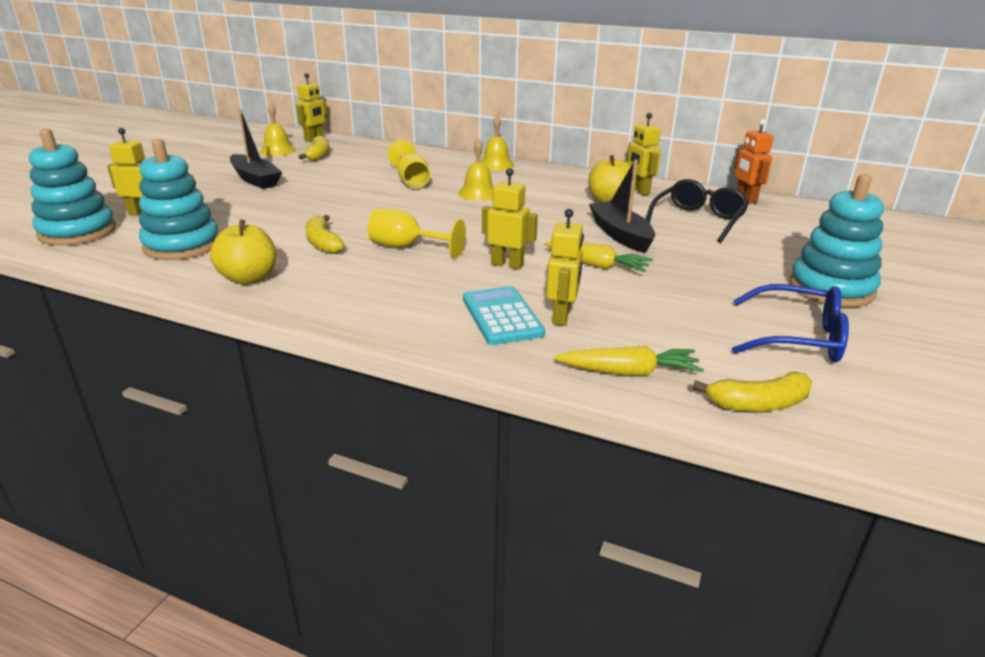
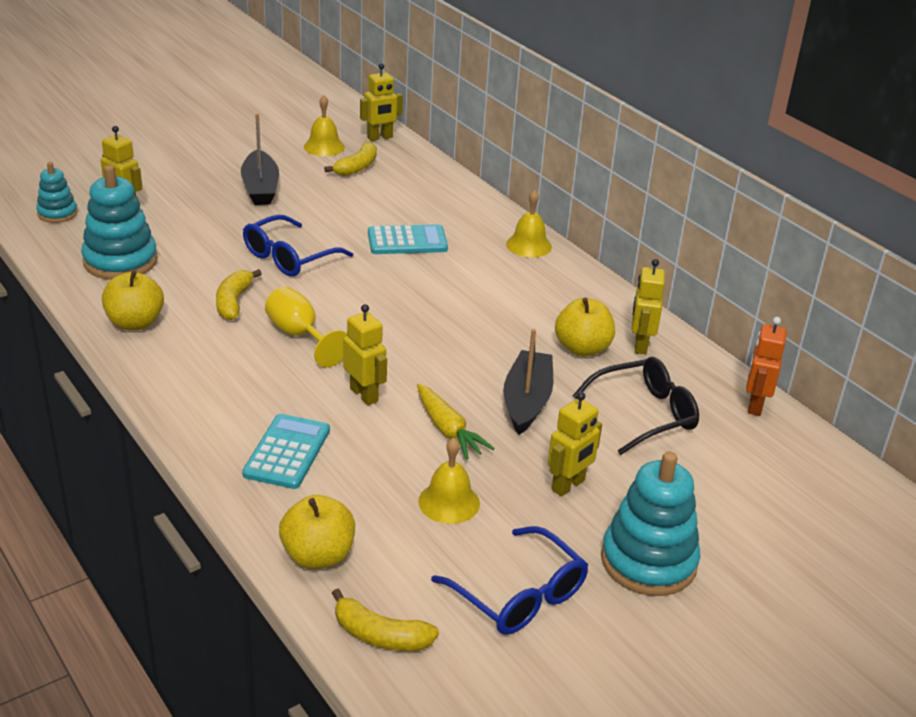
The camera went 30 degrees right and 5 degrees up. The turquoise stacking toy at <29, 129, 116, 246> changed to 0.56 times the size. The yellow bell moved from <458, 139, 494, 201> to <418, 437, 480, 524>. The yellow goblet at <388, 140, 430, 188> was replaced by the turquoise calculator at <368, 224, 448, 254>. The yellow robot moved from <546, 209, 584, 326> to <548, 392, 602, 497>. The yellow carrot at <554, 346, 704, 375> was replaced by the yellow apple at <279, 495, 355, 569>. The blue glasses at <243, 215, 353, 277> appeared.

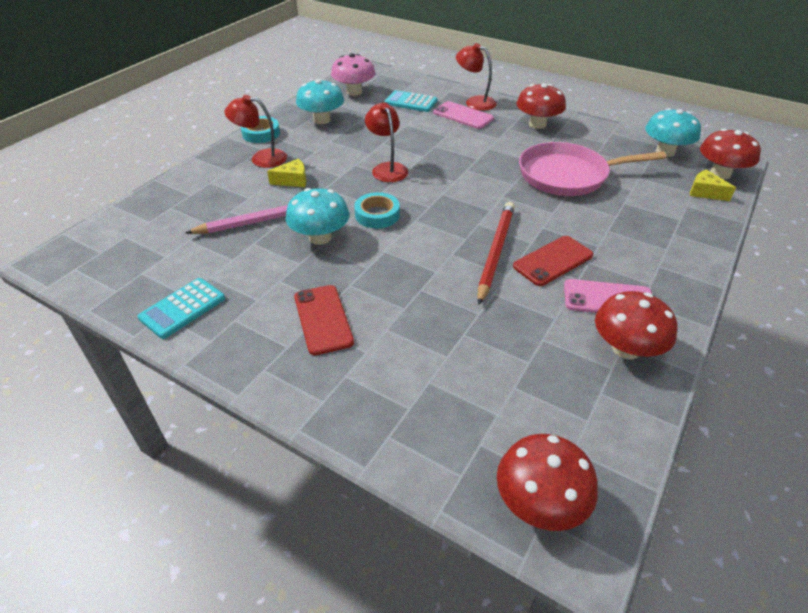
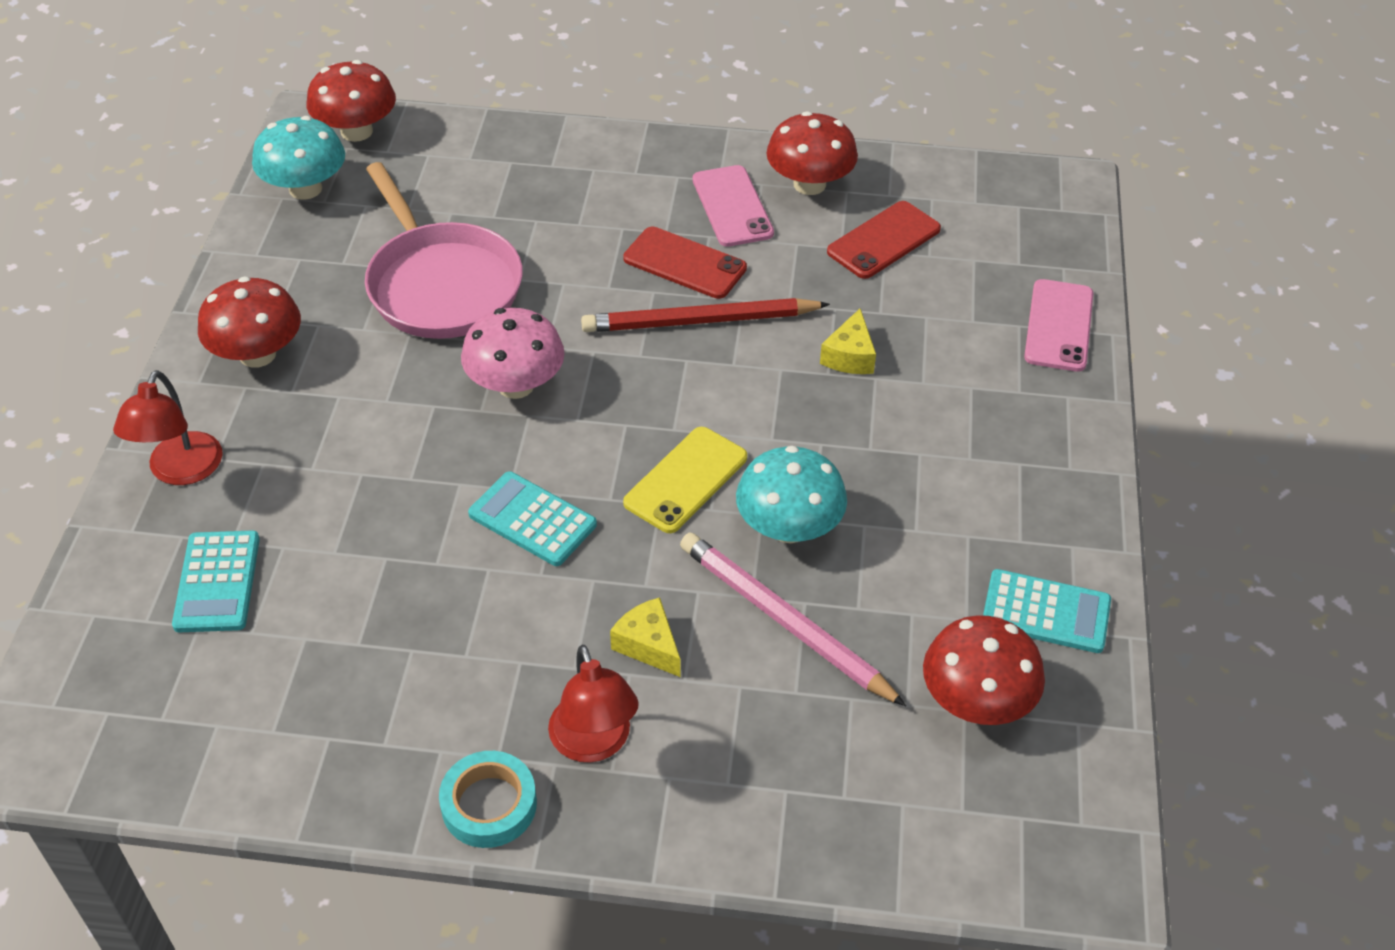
The camera went 115 degrees left and 5 degrees up. The pink mushroom moved from <331, 53, 375, 96> to <461, 308, 565, 399>. The turquoise mushroom at <296, 79, 344, 124> disappeared. The pink phone moved from <433, 101, 494, 129> to <1024, 279, 1093, 372>. The red lamp at <365, 102, 408, 182> was replaced by the turquoise calculator at <468, 471, 597, 566>. The yellow cheese moved from <690, 170, 736, 201> to <820, 309, 876, 374>. The turquoise tape at <354, 192, 400, 228> was replaced by the yellow phone at <623, 427, 747, 533>. The red phone moved from <294, 285, 354, 355> to <827, 201, 941, 279>. The red mushroom moved from <497, 434, 598, 531> to <923, 615, 1045, 725>.

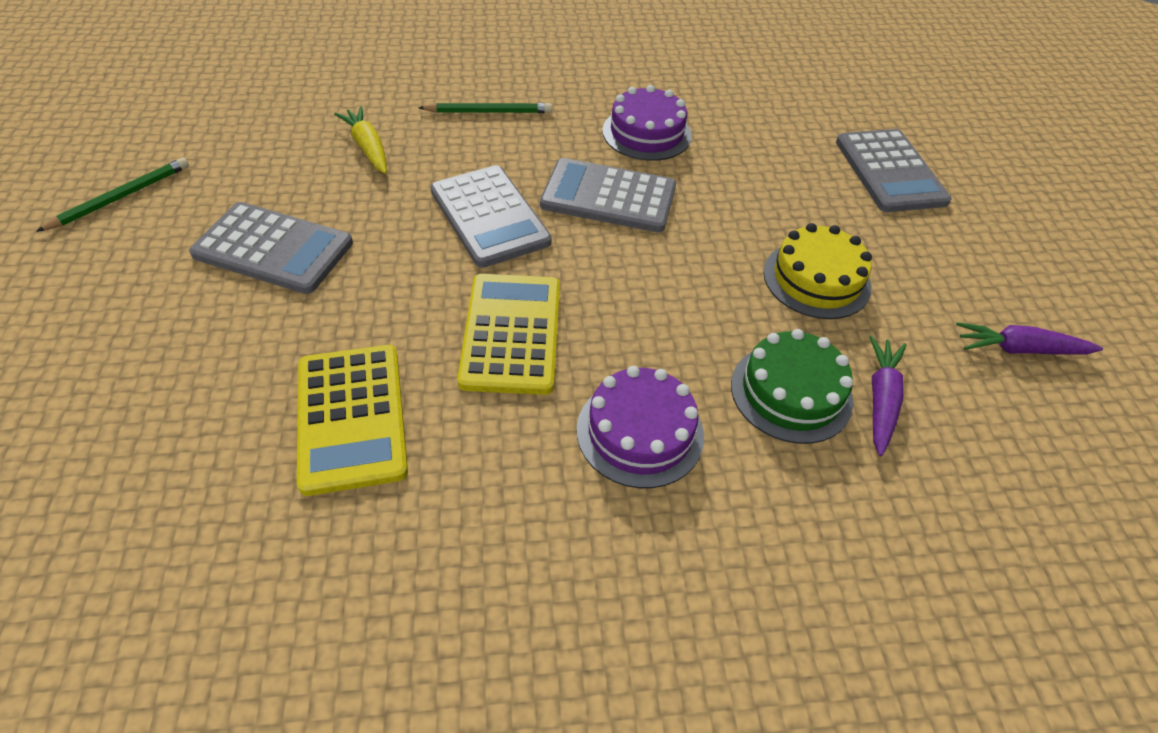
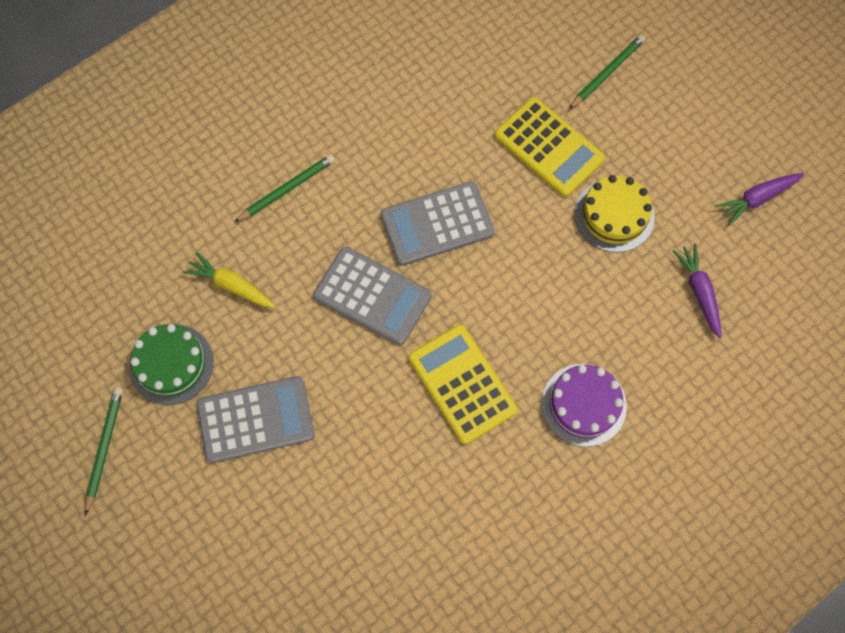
The camera went 30 degrees left and 20 degrees up. The purple cake at <602, 85, 692, 161> disappeared. The grey calculator at <836, 129, 952, 212> was replaced by the green pencil at <569, 35, 645, 109>. The green cake moved from <731, 329, 853, 444> to <129, 324, 213, 405>. The yellow calculator moved from <297, 345, 408, 496> to <495, 97, 605, 197>.

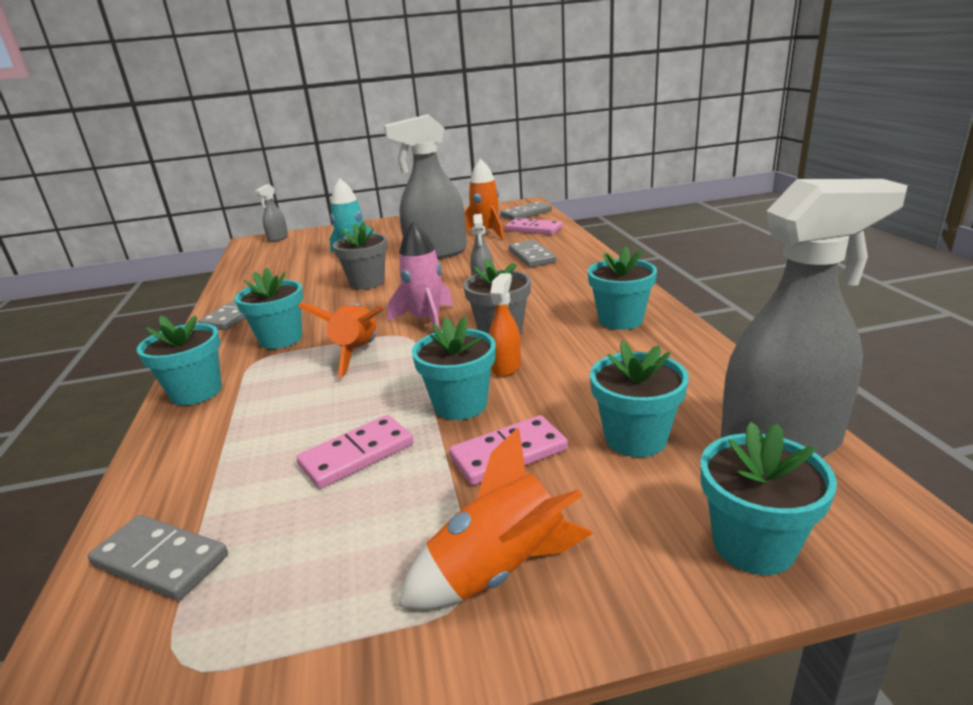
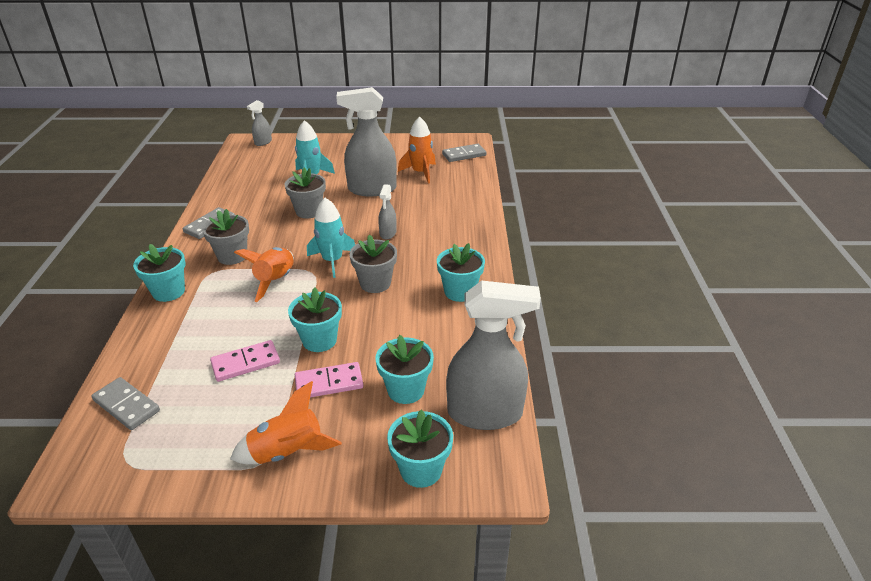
The camera went 10 degrees right and 10 degrees up. The pink domino at <505, 218, 562, 235> disappeared. The pink rocket at <388, 221, 453, 329> became the turquoise rocket at <307, 198, 355, 278>. The grey domino at <509, 240, 556, 267> disappeared. The turquoise flower pot at <235, 267, 303, 349> became the grey flower pot at <202, 209, 249, 265>. The orange spray bottle at <489, 273, 521, 377> disappeared.

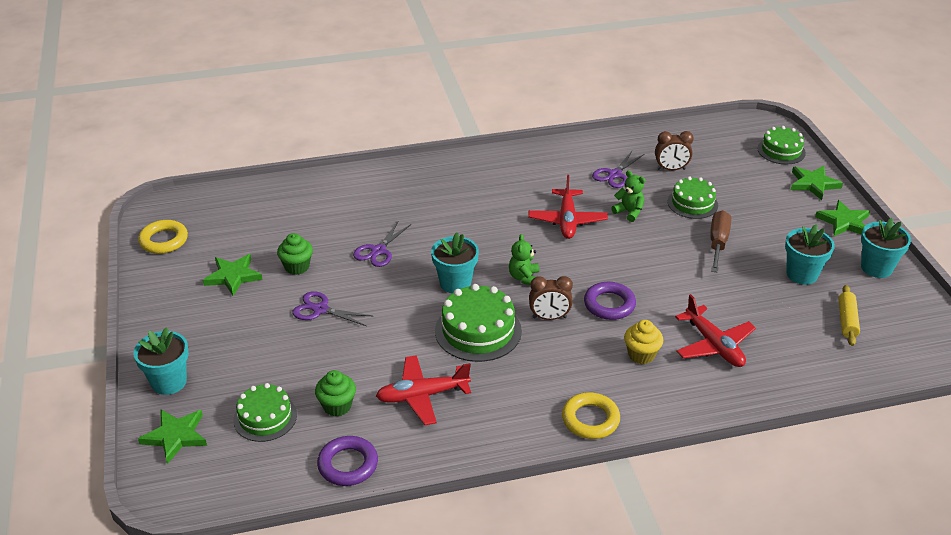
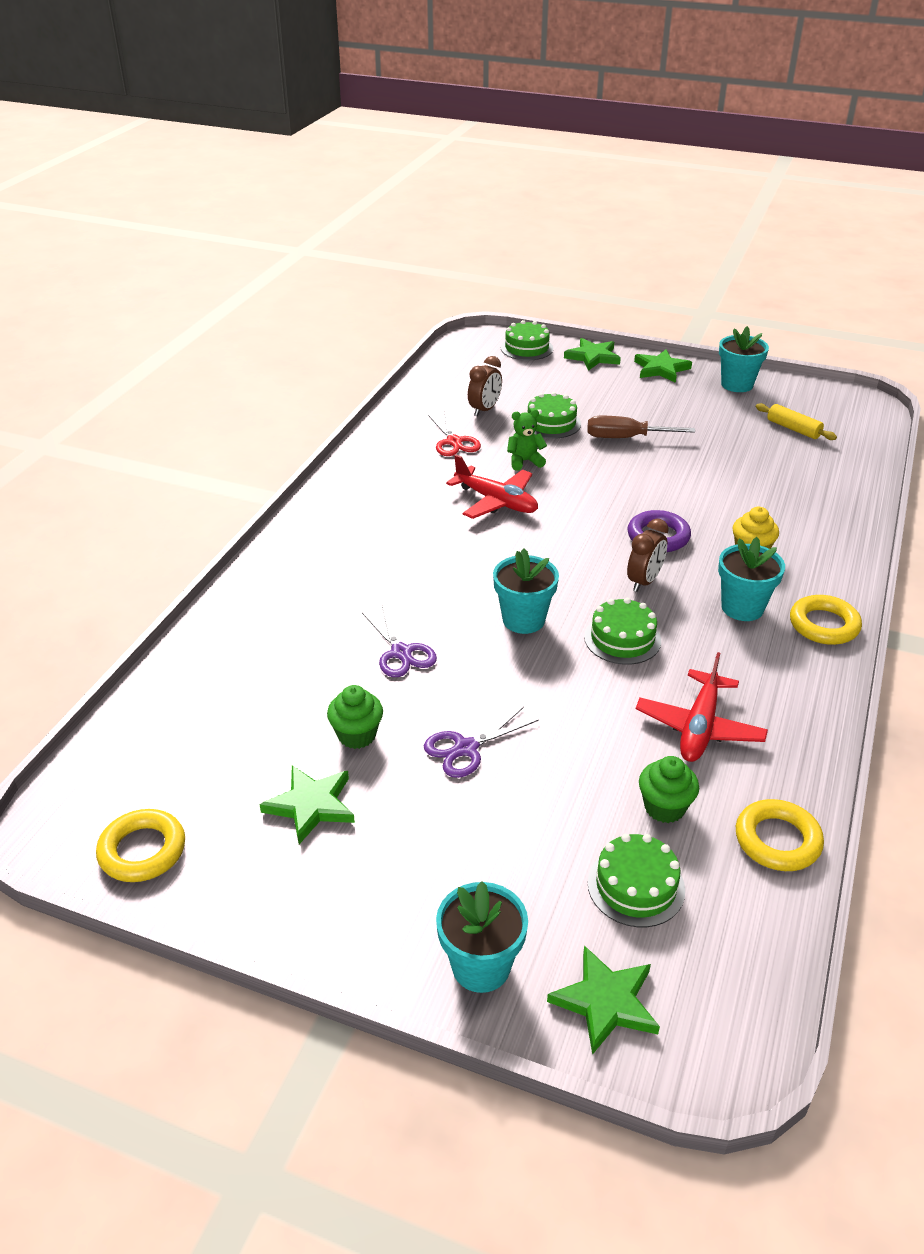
The camera went 55 degrees left and 0 degrees up. The purple scissors at <592, 151, 644, 188> became the red scissors at <428, 413, 481, 456>. The brown screwdriver at <710, 210, 731, 273> turned 45 degrees counterclockwise. The turquoise flower pot moved from <785, 225, 835, 285> to <718, 537, 785, 621>. The green teddy bear at <509, 234, 539, 285> disappeared. The green cake at <435, 284, 522, 362> changed to 0.67 times the size. The red plane at <675, 294, 756, 367> disappeared. The purple ring at <317, 436, 378, 486> became the yellow ring at <736, 799, 824, 871>.

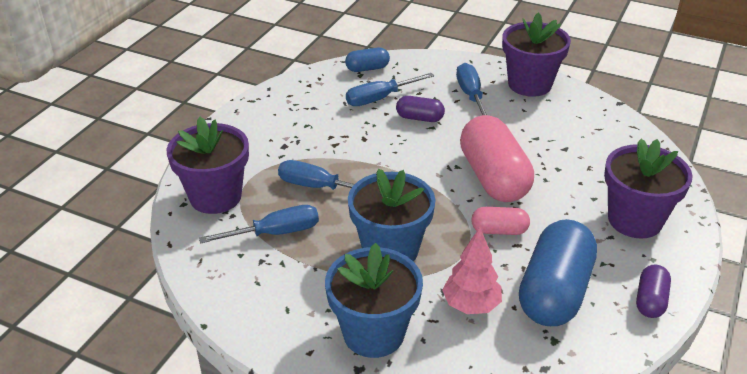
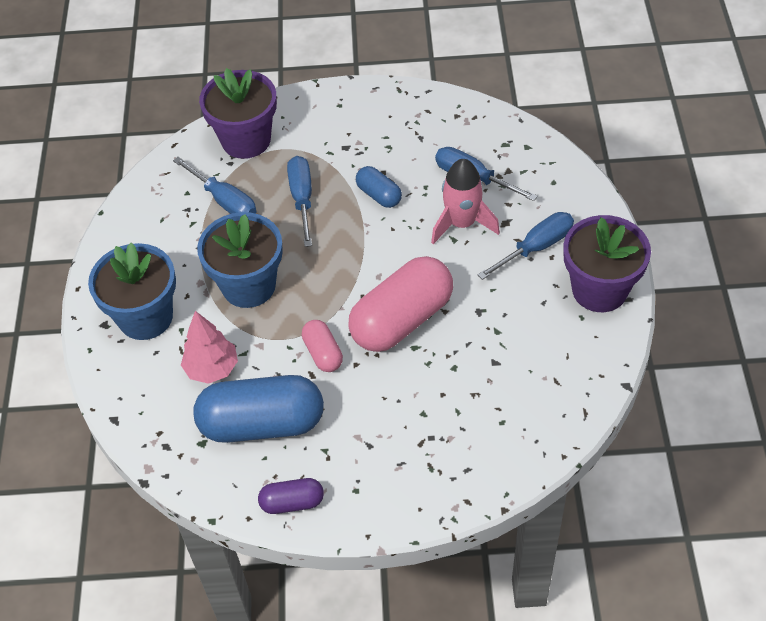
The camera went 65 degrees right and 15 degrees up. The blue capsule moved from <345, 48, 390, 72> to <356, 166, 402, 208>. The purple capsule at <396, 96, 445, 122> was replaced by the pink rocket at <431, 159, 500, 244>. The purple flower pot at <604, 139, 693, 239> disappeared.

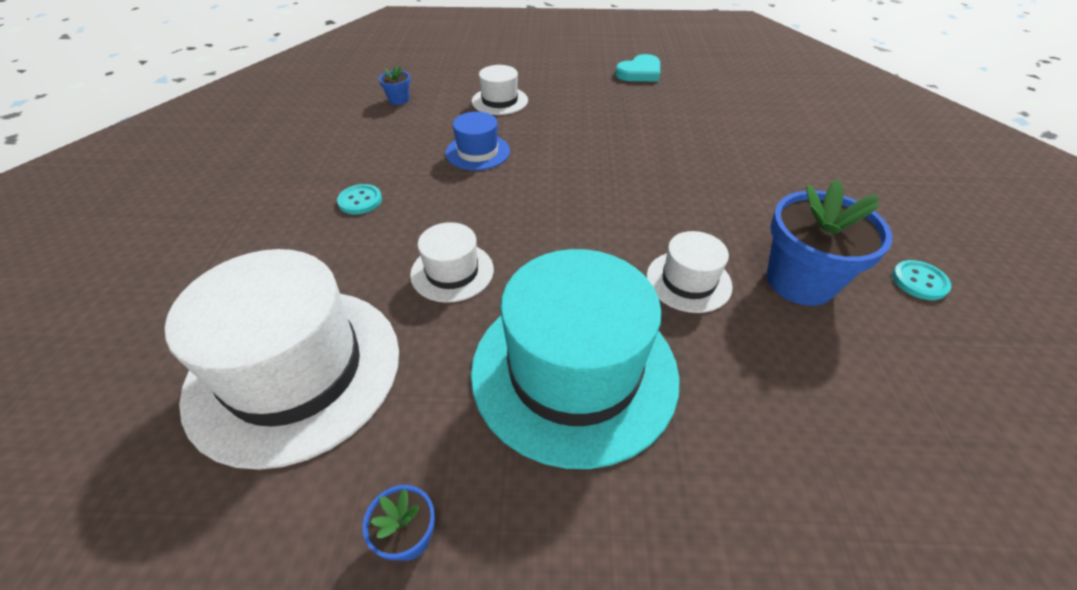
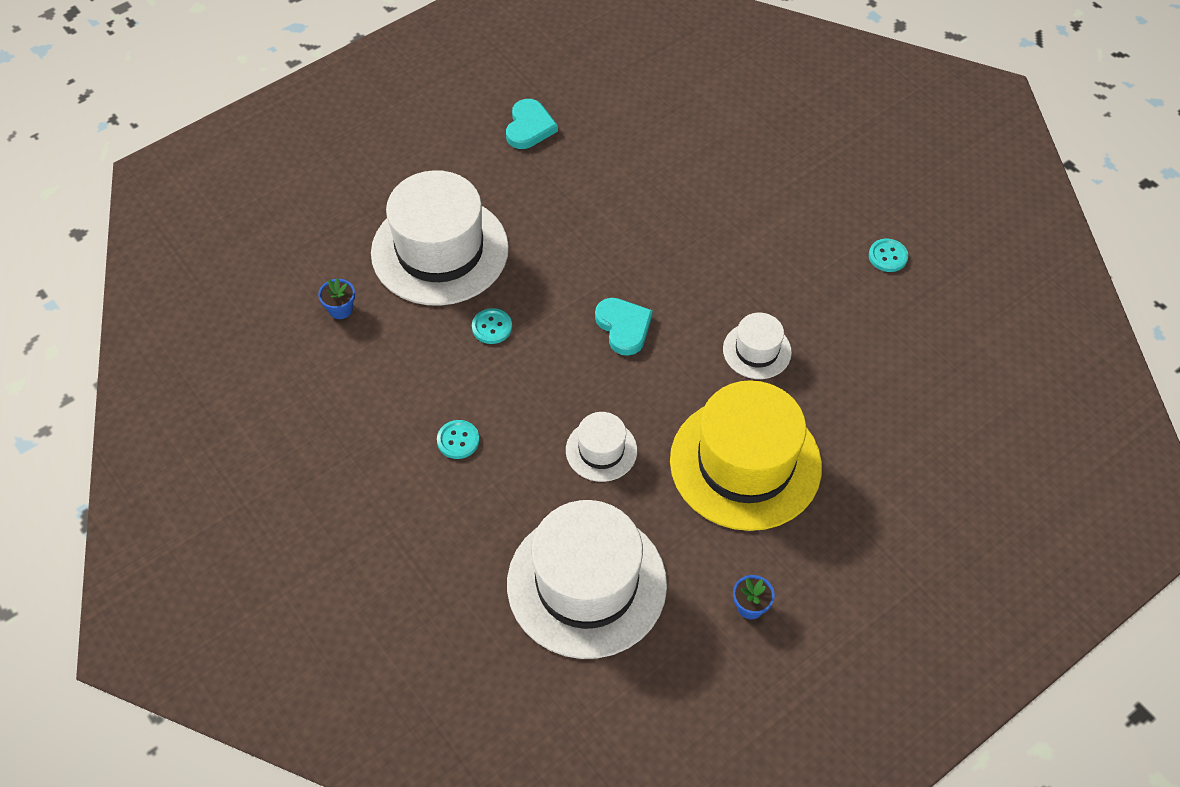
The camera went 40 degrees left and 10 degrees up. The white hat at <472, 65, 528, 115> changed to 2.10 times the size. The blue hat at <445, 112, 510, 170> was replaced by the turquoise button at <472, 308, 512, 344>. The blue flower pot at <767, 179, 892, 306> disappeared. The turquoise hat at <471, 249, 680, 469> became the yellow hat at <670, 380, 822, 531>. The turquoise heart at <595, 298, 653, 356> appeared.

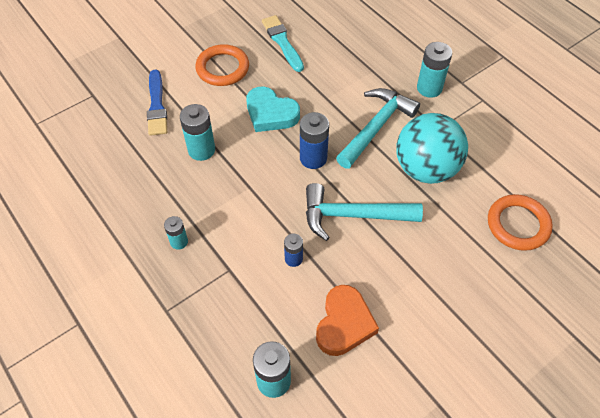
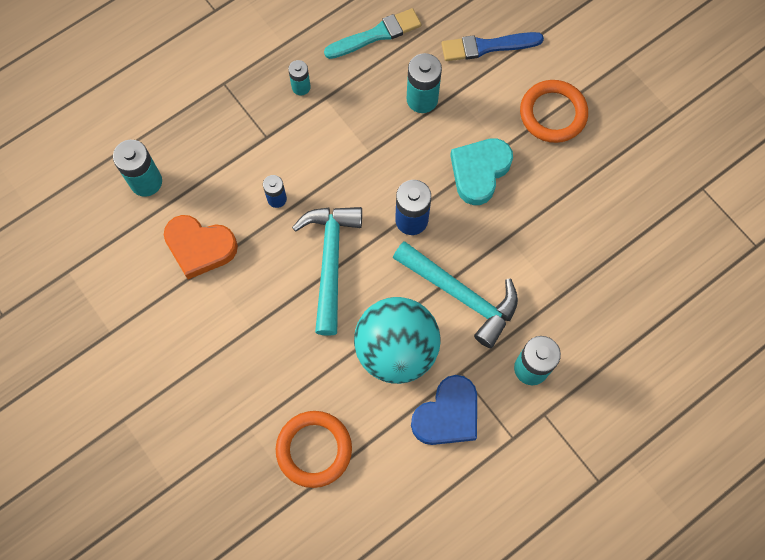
The camera went 90 degrees right and 15 degrees up. The turquoise brush moved from <262, 15, 304, 72> to <324, 8, 421, 59>. The blue heart at <411, 375, 477, 445> appeared.

